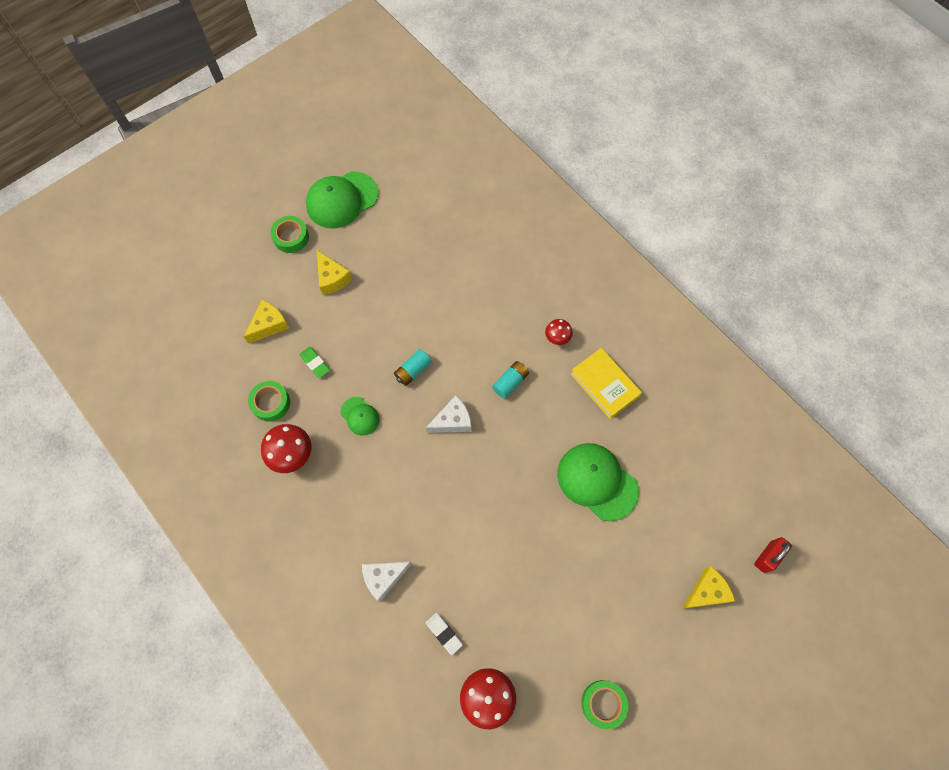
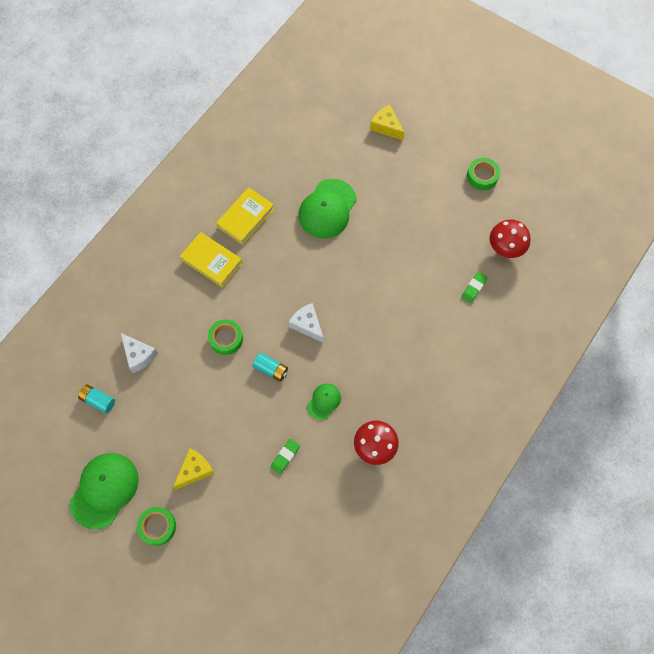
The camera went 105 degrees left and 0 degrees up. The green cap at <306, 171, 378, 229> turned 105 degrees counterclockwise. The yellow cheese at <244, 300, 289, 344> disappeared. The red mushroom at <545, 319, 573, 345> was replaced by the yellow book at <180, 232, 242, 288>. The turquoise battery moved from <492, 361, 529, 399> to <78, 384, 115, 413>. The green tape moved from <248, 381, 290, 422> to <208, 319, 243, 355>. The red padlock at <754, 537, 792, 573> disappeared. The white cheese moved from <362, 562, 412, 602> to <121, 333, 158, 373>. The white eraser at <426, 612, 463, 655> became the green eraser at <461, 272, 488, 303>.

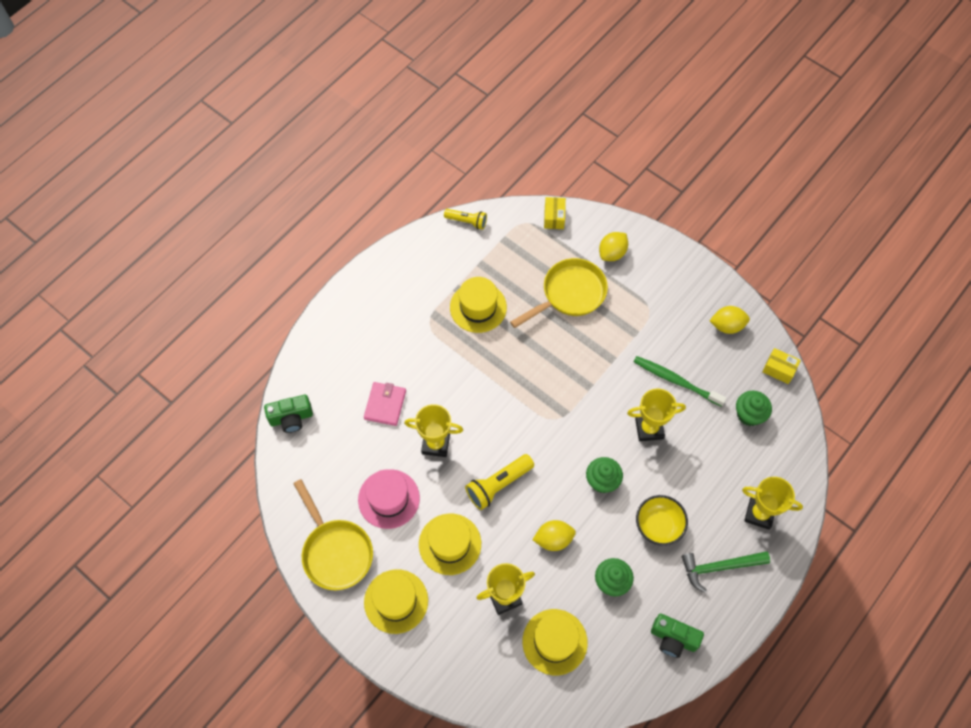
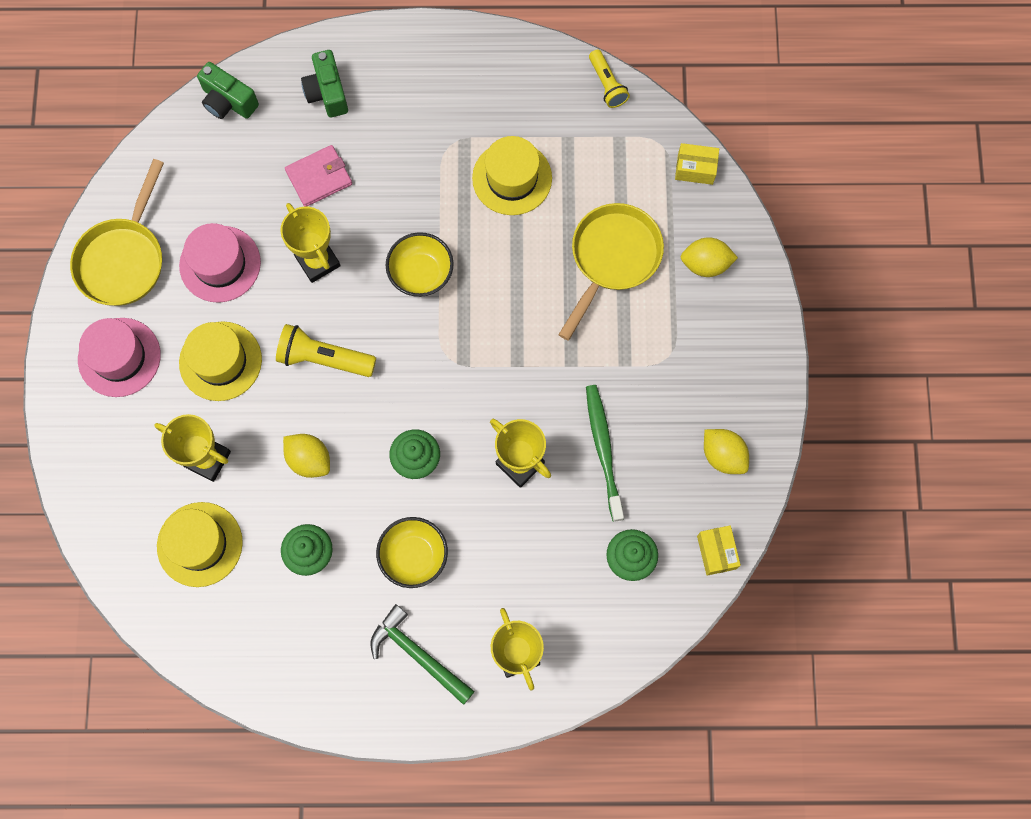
The camera went 50 degrees right and 10 degrees up. The yellow box at <544, 197, 566, 229> turned 45 degrees clockwise. The yellow pan at <510, 258, 608, 328> turned 75 degrees counterclockwise. The yellow hat at <364, 569, 428, 634> became the pink hat at <78, 318, 161, 397>. The green camera moved from <651, 614, 704, 658> to <301, 50, 348, 117>. The yellow bowl at <386, 232, 454, 297> appeared.

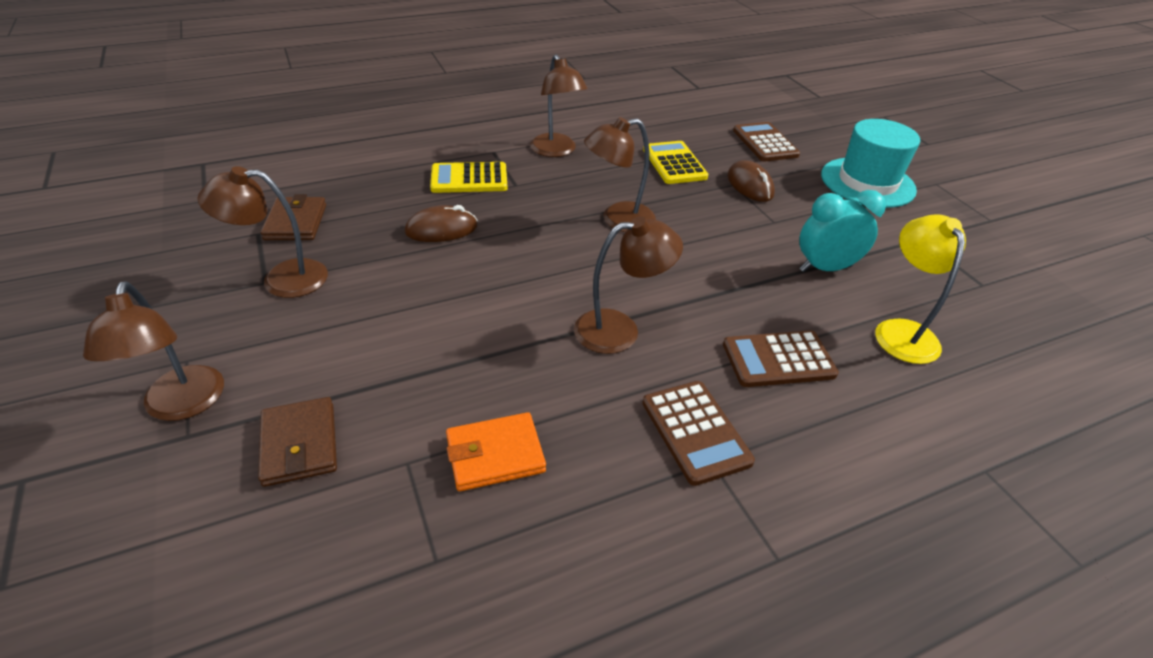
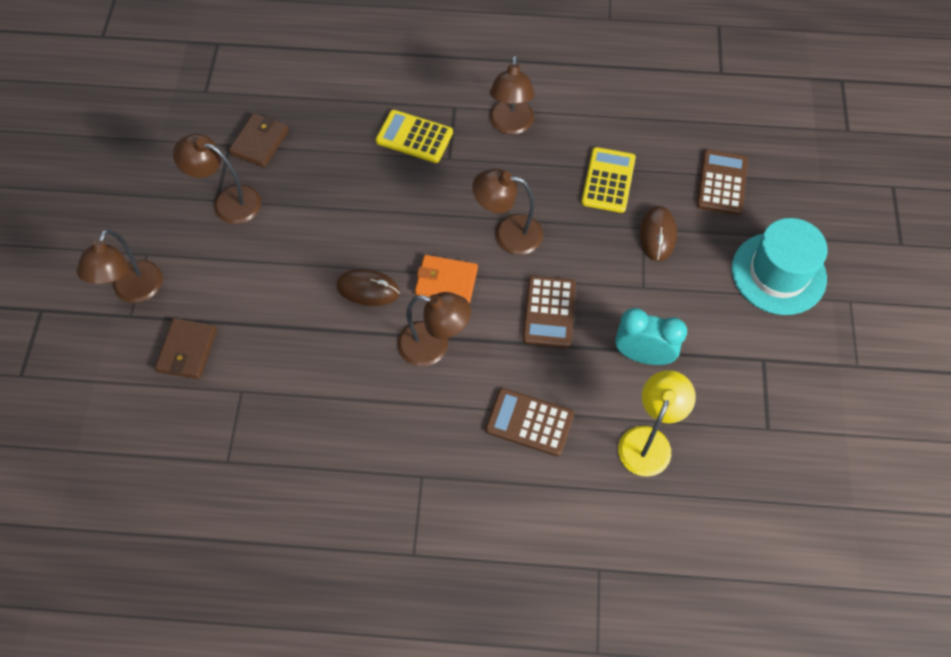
The camera went 30 degrees right and 20 degrees up. The brown mouse moved from <405, 205, 478, 242> to <336, 269, 400, 306>. The brown calculator moved from <642, 381, 755, 486> to <523, 276, 575, 348>. The orange wallet moved from <446, 412, 546, 491> to <415, 255, 478, 304>.

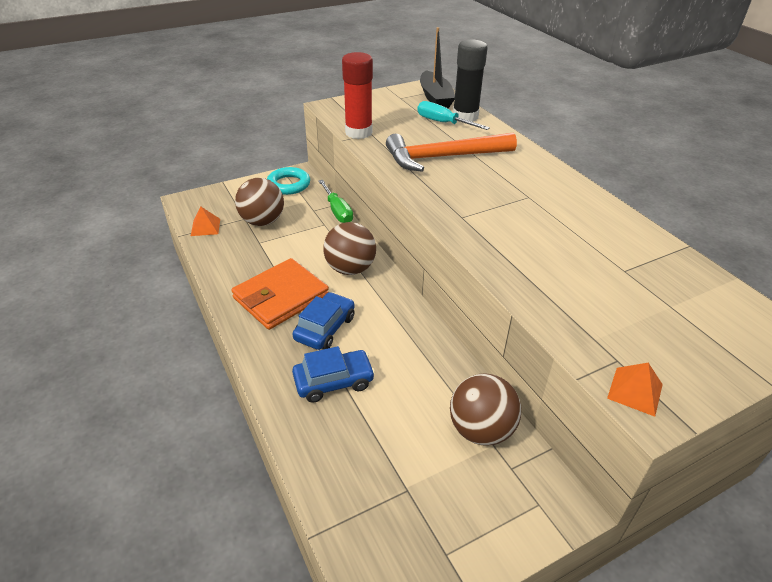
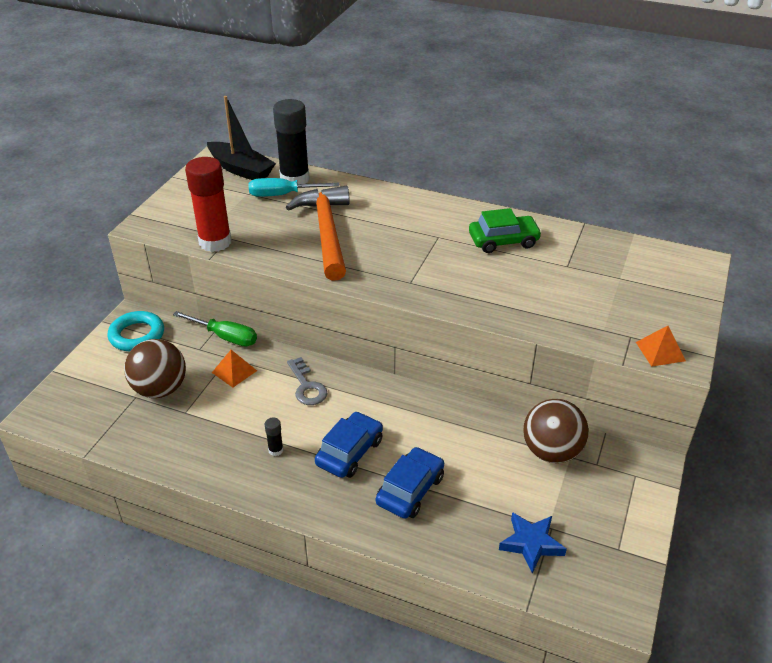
The camera went 40 degrees left and 0 degrees up. The orange hammer at <386, 133, 517, 172> turned 135 degrees clockwise. The orange pyramid moved from <191, 207, 220, 236> to <212, 350, 257, 388>. The brown ball at <323, 222, 376, 275> was replaced by the grey key at <287, 357, 328, 405>. The orange wallet at <231, 258, 329, 330> was replaced by the black glue stick at <265, 417, 283, 456>. The blue car at <293, 292, 355, 350> turned 45 degrees clockwise. The green car at <469, 208, 542, 253> appeared. The blue star at <499, 512, 567, 573> appeared.

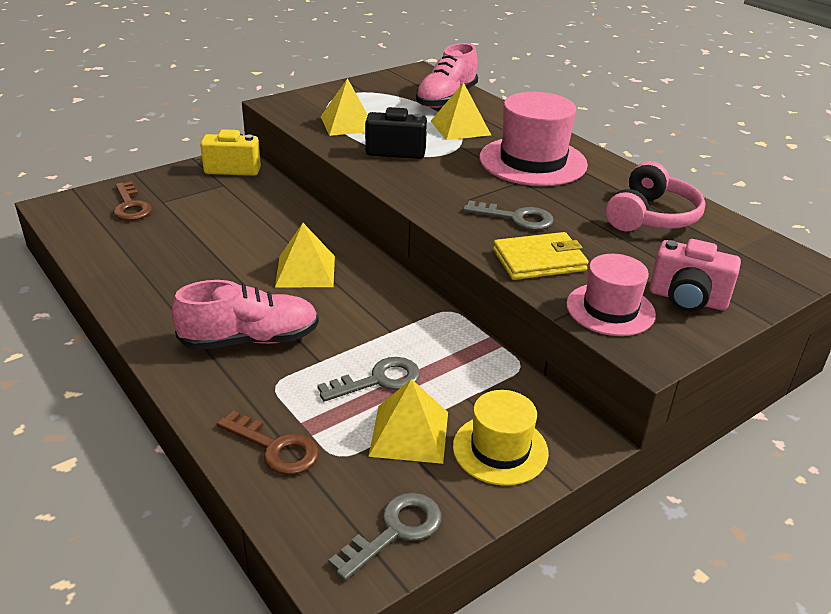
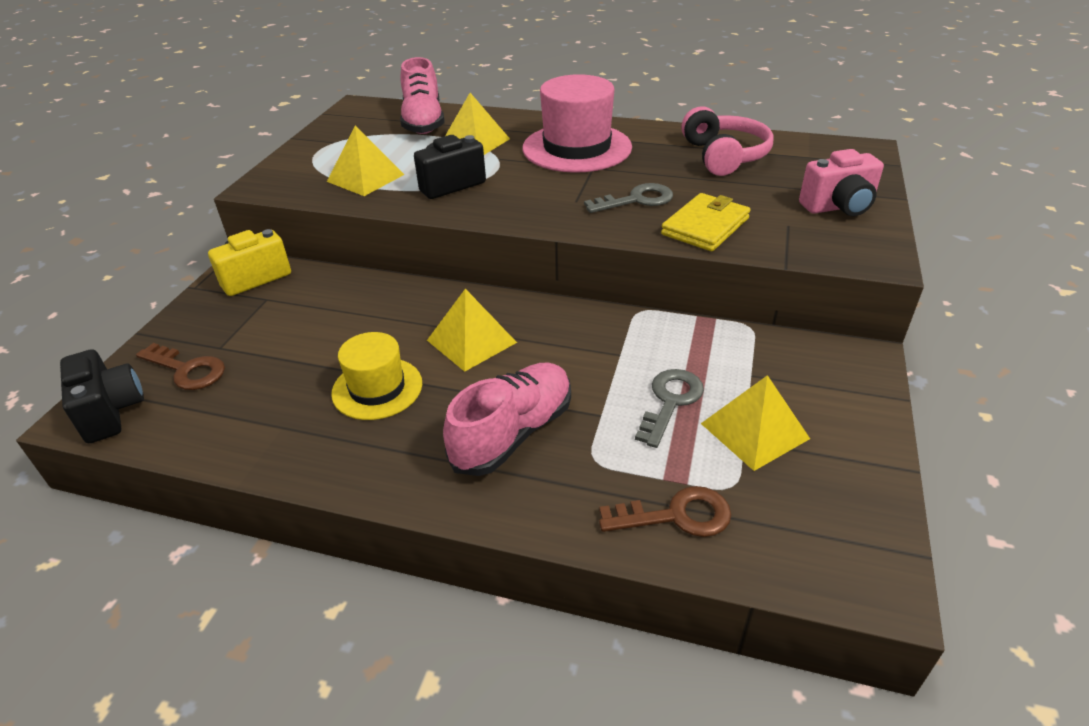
The camera went 35 degrees left and 5 degrees up. The pink hat at <566, 254, 656, 336> disappeared. The yellow hat moved from <453, 390, 549, 486> to <331, 332, 422, 420>. The grey key at <328, 493, 441, 581> disappeared. The black camera at <60, 349, 144, 443> appeared.

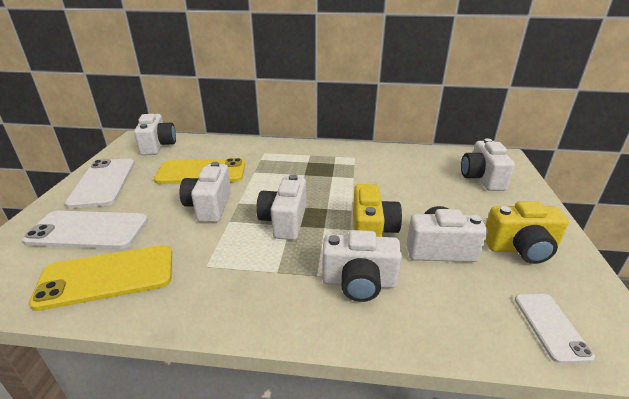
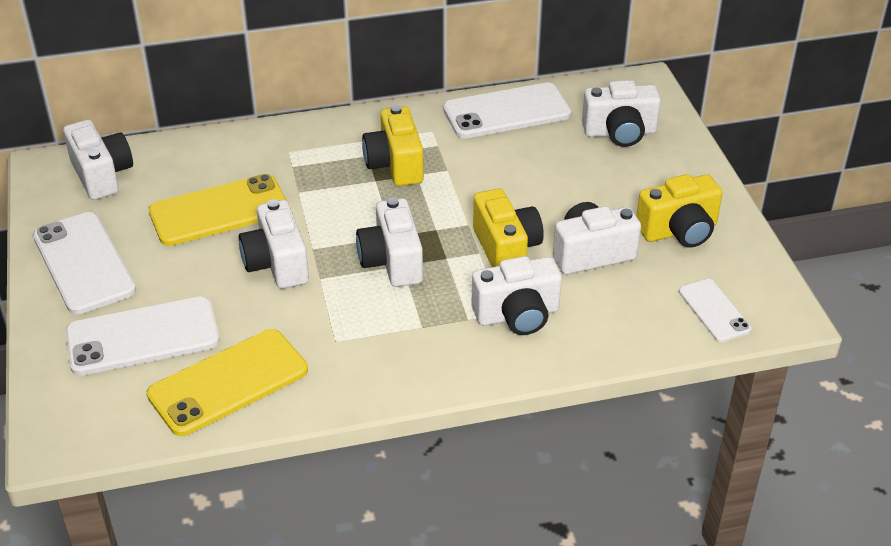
The camera went 20 degrees left and 10 degrees up. The white camera at <461, 138, 515, 191> turned 75 degrees counterclockwise. The white phone at <443, 83, 571, 138> appeared. The yellow camera at <362, 105, 424, 186> appeared.

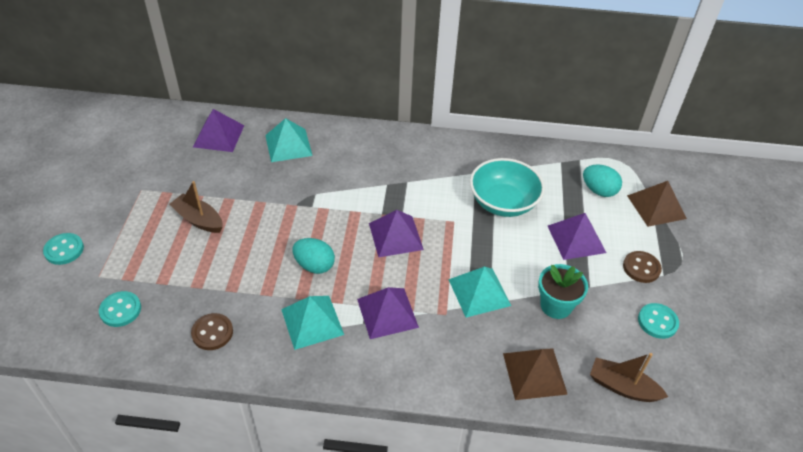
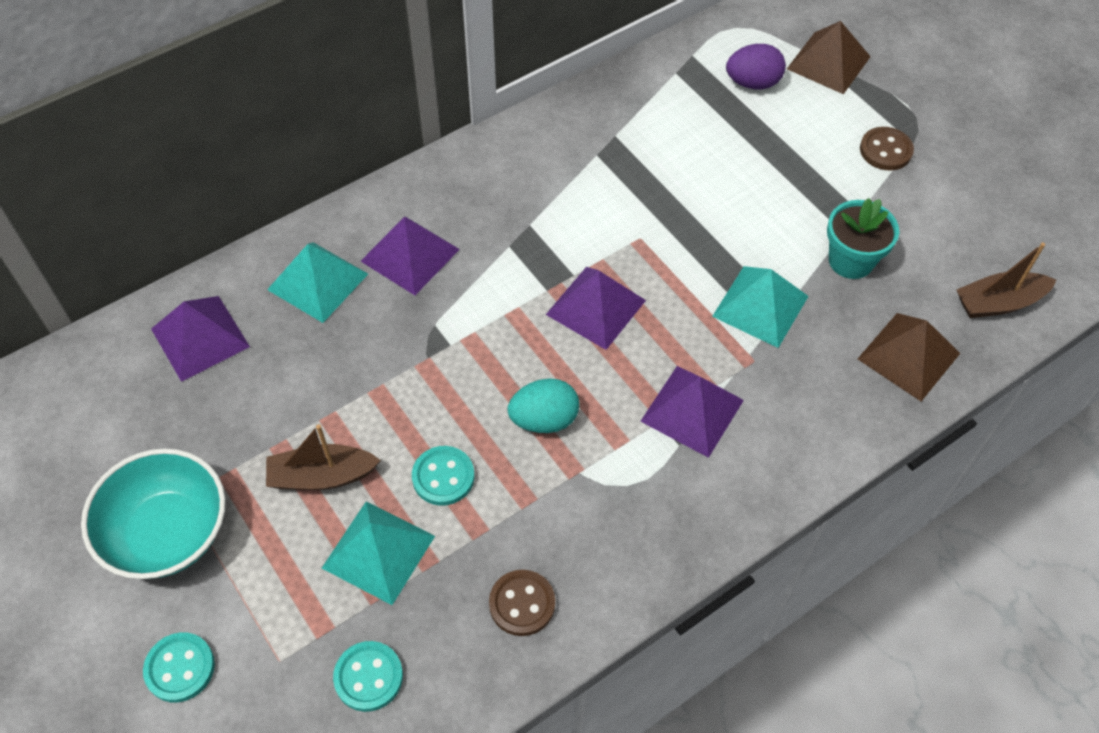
The camera went 40 degrees left and 10 degrees up. The turquoise bowl moved from <470, 158, 545, 217> to <81, 448, 226, 579>. The turquoise egg at <583, 165, 622, 197> became the purple egg at <726, 44, 786, 89>. The purple pyramid moved from <548, 213, 606, 260> to <361, 217, 460, 295>. The turquoise pyramid moved from <281, 296, 344, 350> to <322, 502, 435, 605>. The turquoise button moved from <638, 303, 679, 339> to <412, 446, 474, 506>.

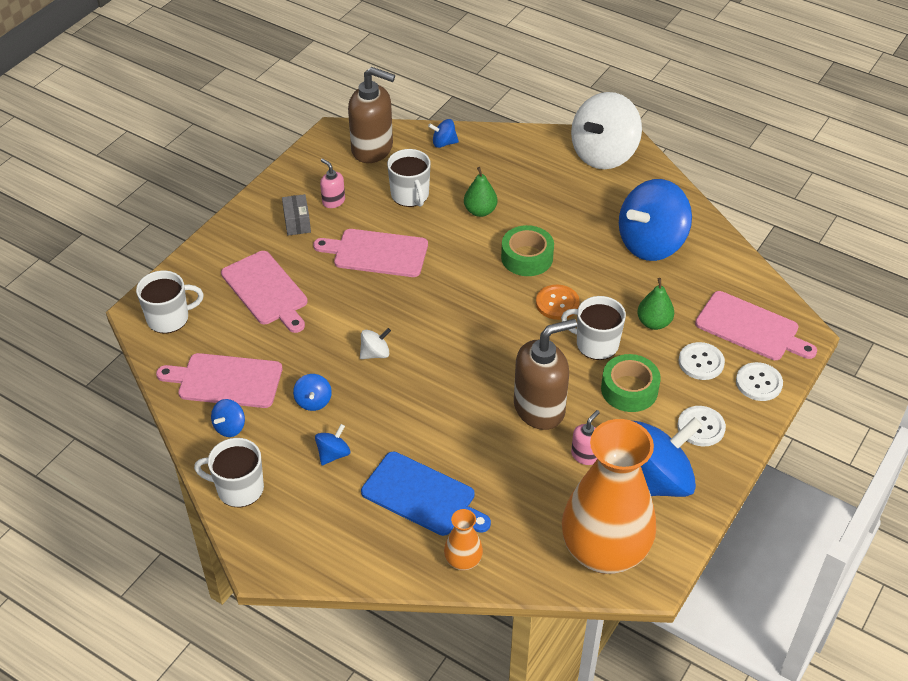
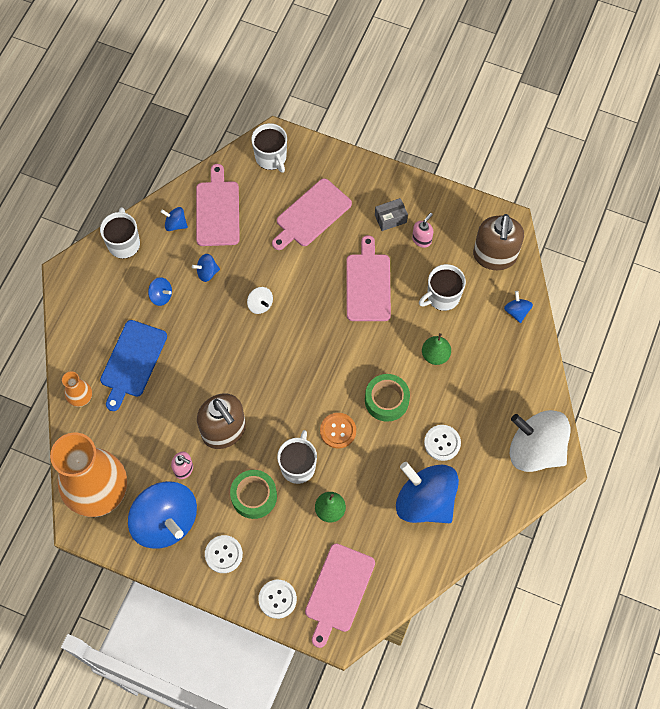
The camera went 80 degrees right and 20 degrees up. The white button moved from <679, 342, 725, 380> to <424, 425, 461, 461>.

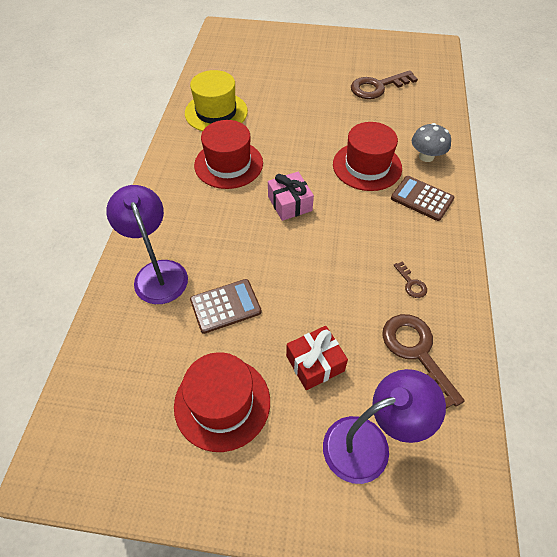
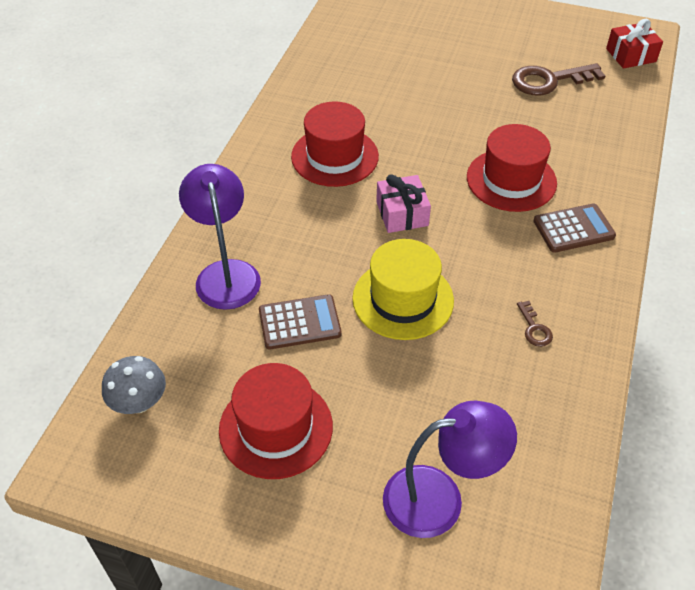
The camera went 10 degrees right and 5 degrees down. The yellow hat moved from <185, 70, 248, 131> to <352, 239, 454, 340>. The grey mushroom moved from <412, 123, 451, 162> to <102, 356, 166, 414>. The brown calculator at <391, 176, 455, 221> turned 120 degrees clockwise. The brown key at <382, 314, 465, 409> disappeared. The red gift moved from <286, 326, 348, 390> to <606, 19, 663, 69>.

